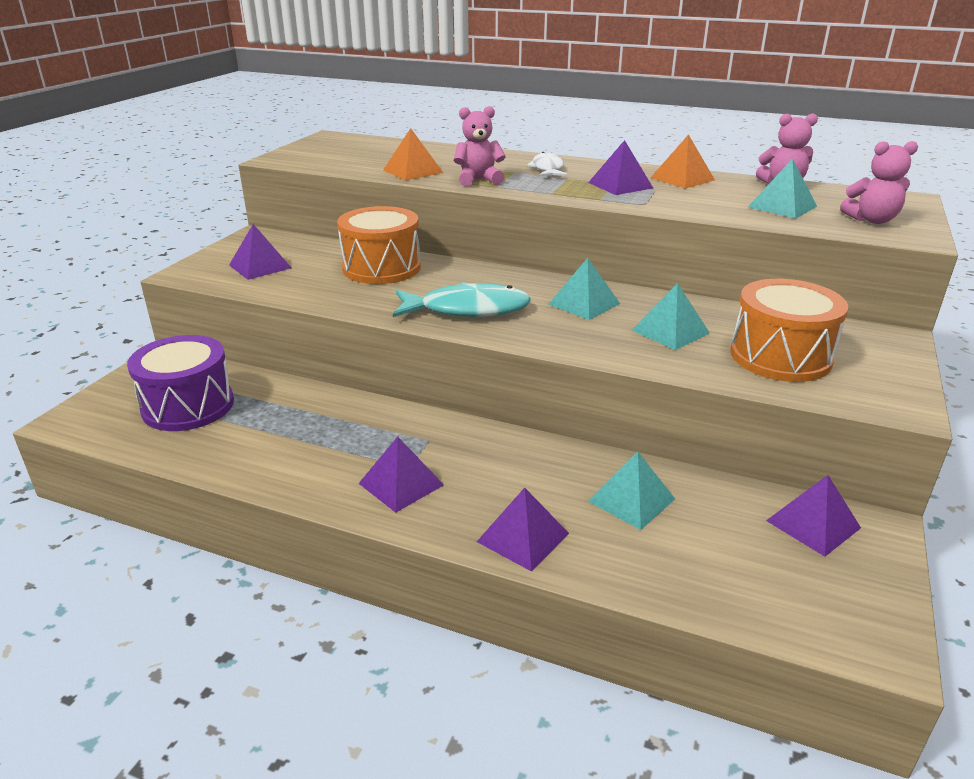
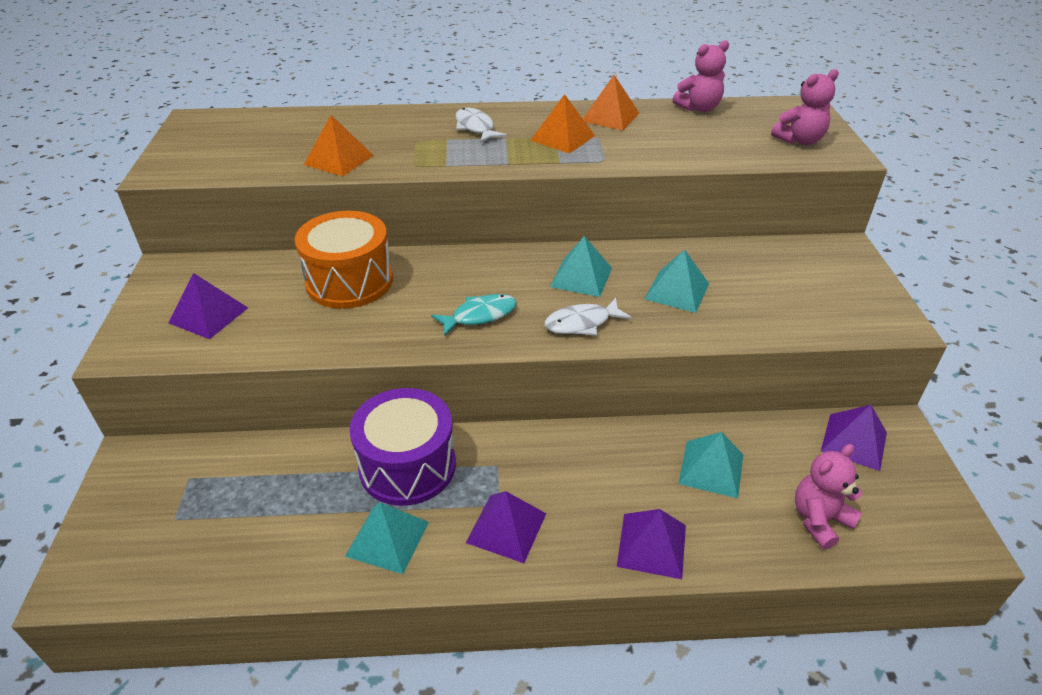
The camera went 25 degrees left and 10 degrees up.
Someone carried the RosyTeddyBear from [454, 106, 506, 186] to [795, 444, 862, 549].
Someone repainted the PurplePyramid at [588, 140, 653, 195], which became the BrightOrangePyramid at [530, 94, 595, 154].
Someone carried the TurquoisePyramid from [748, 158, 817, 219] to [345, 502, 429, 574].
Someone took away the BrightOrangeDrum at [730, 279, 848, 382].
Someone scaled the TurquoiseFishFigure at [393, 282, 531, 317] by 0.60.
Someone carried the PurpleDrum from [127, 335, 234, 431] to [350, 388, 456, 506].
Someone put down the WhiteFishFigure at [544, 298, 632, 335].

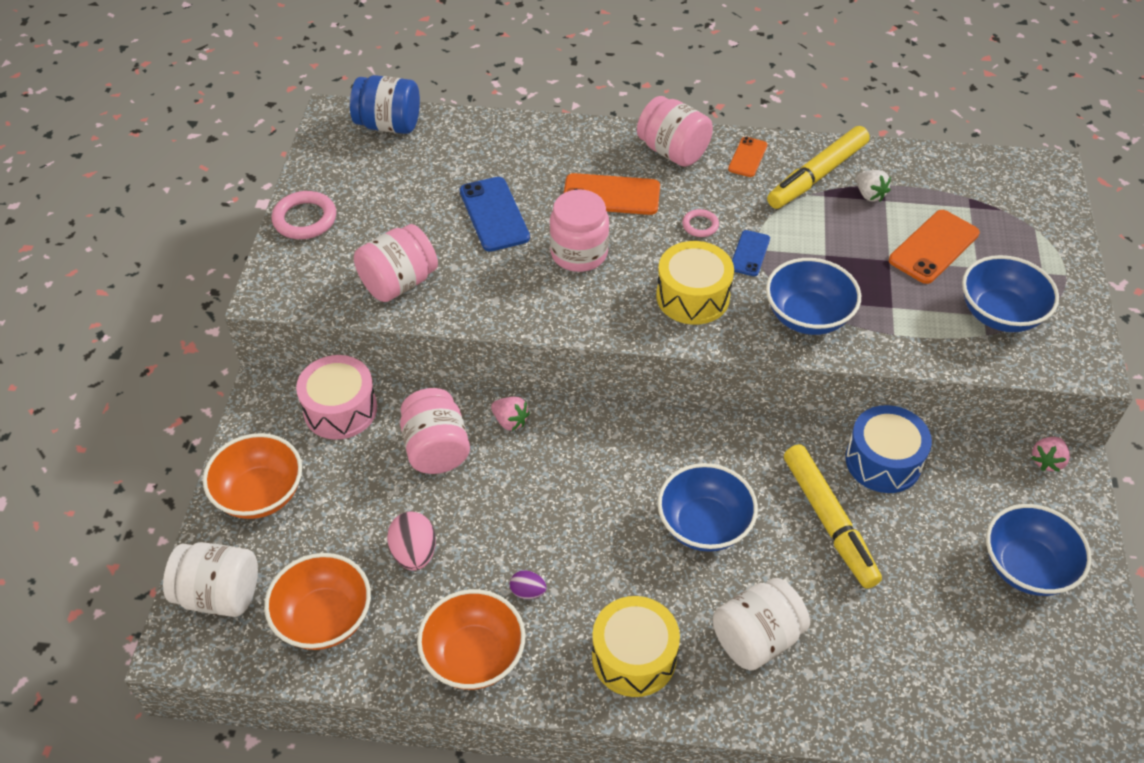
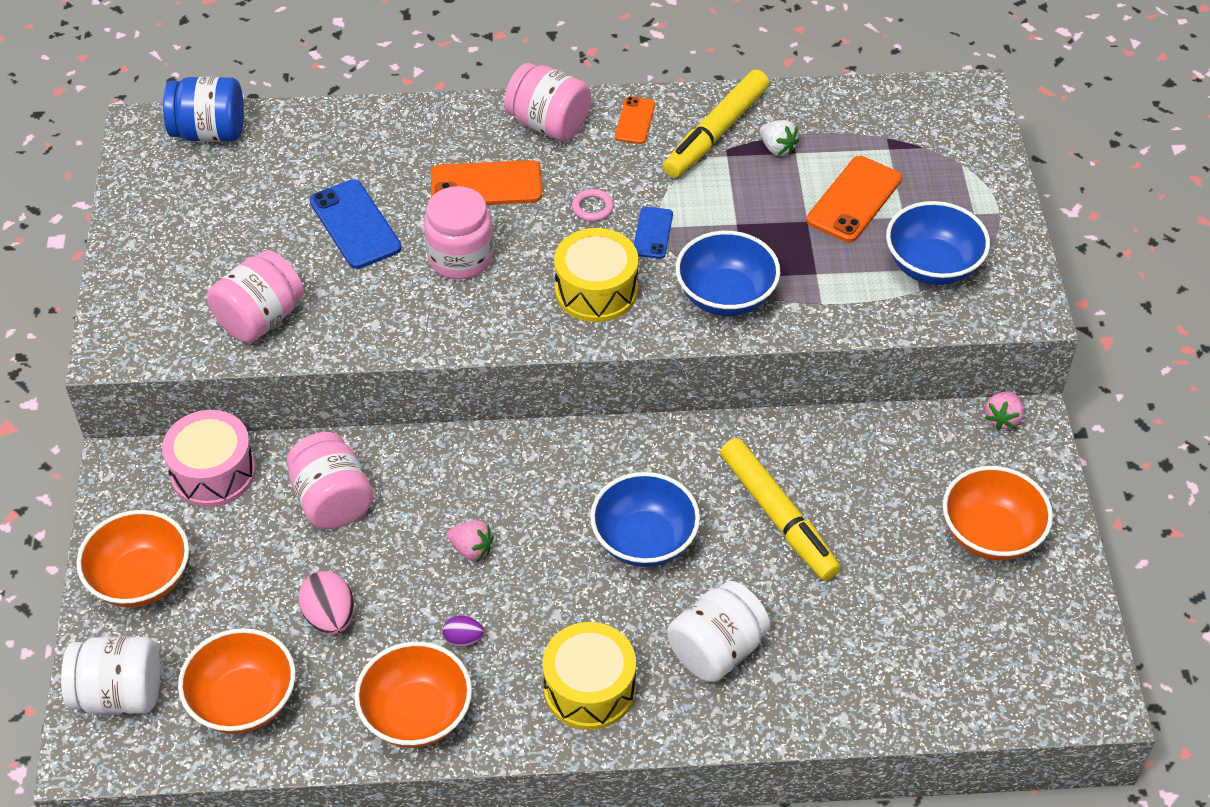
The camera went 10 degrees left and 0 degrees up.
Someone took away the RosyHoop at [272, 191, 336, 239].
Someone carried the RosyStrawberry from [491, 397, 530, 431] to [447, 520, 494, 561].
Someone took away the RoyalBlueDrum at [845, 405, 932, 493].
Someone repainted the RoyalBlueServingBowl at [986, 504, 1092, 596], which became the BrightOrangeServingBowl at [943, 466, 1053, 560].

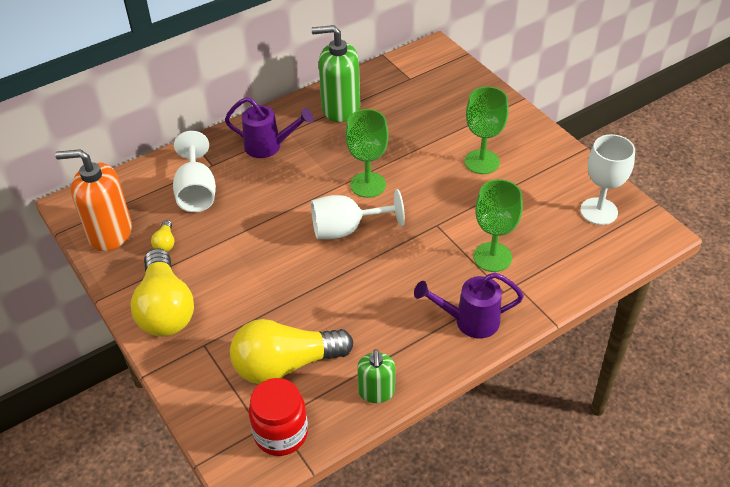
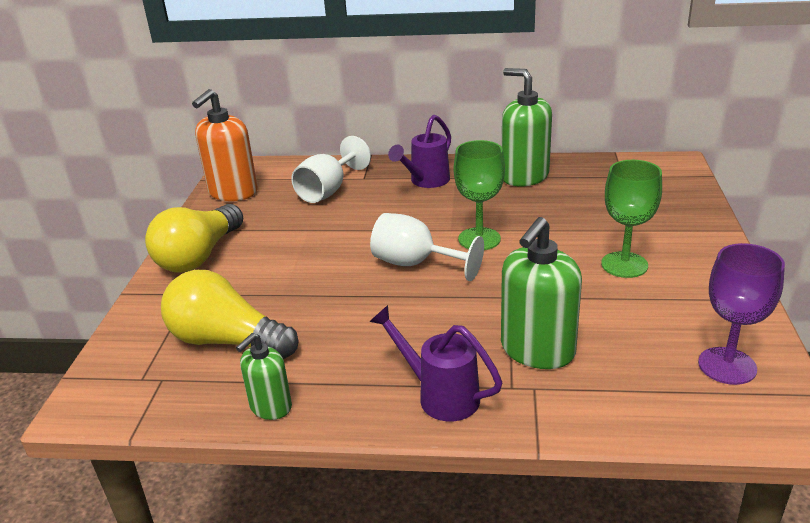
The camera went 40 degrees right and 15 degrees down.
Someone rotated the PurpleWateringCan at [225, 97, 313, 158] by 75 degrees clockwise.
Someone repainted the WhiteChalice at [580, 134, 635, 225], which became the PurpleChalice at [698, 243, 785, 385].
Someone rotated the BrightOrangePumpBottle at [55, 149, 132, 251] by 105 degrees counterclockwise.
Someone swapped the LeafGreenChalice at [474, 179, 523, 272] for the LeafGreenPumpBottle at [501, 217, 582, 369].
Someone took away the YellowLightBulb at [151, 220, 174, 252].
Someone took away the ScarletPreserveJar at [249, 378, 308, 456].

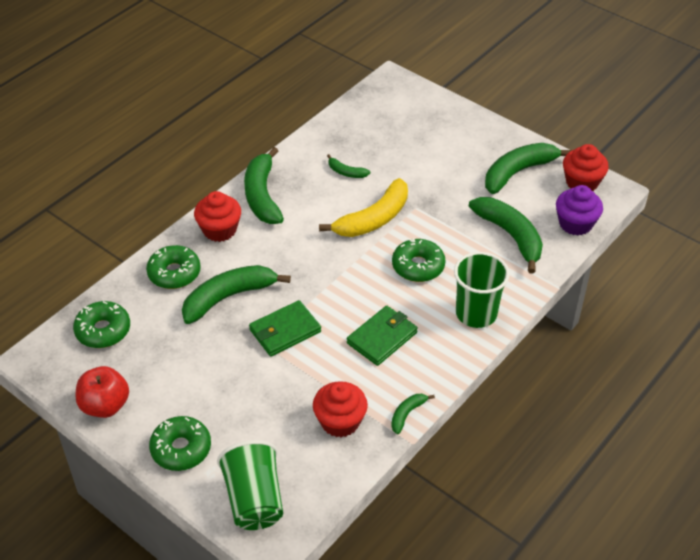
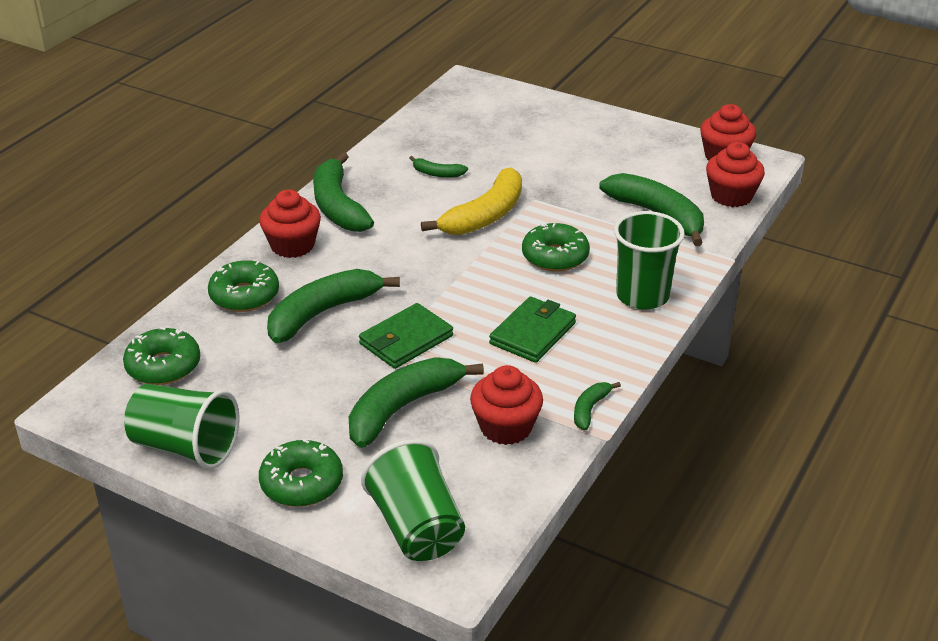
The camera went 10 degrees left and 10 degrees down.
Someone carried the LeafGreenBananaFruit from [485, 143, 572, 194] to [349, 357, 484, 448].
Someone repainted the PurpleCupcake at [556, 185, 603, 236], which became the ScarletCupcake at [706, 142, 765, 207].
Someone swapped the ScarletApple at [76, 366, 129, 418] for the LeafGreenBeaker at [124, 384, 240, 469].

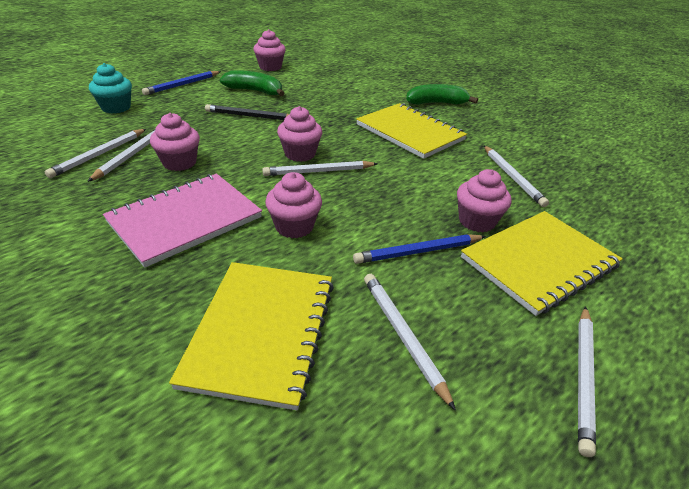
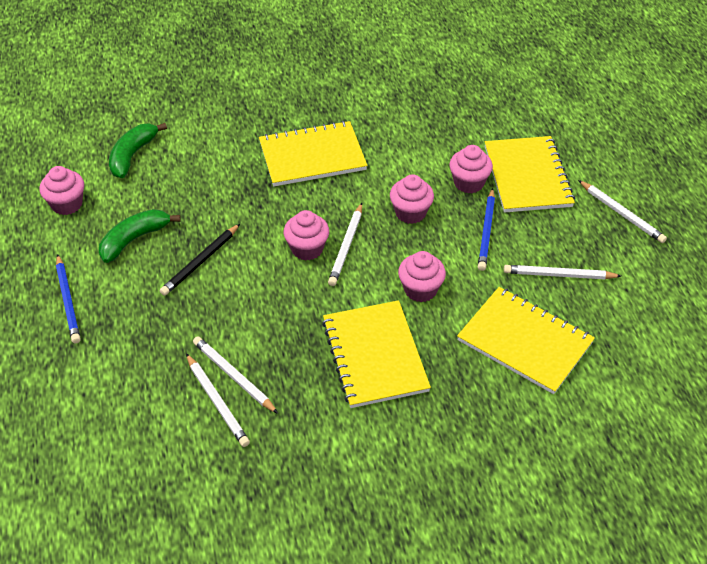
The camera went 60 degrees left and 10 degrees up.
Someone took away the TurquoiseCupcake at [89, 63, 132, 114].
Someone carried the LeafGreenBananaFruit from [406, 84, 478, 105] to [109, 123, 167, 178].
Someone carried the RosyCupcake from [150, 113, 200, 171] to [390, 174, 434, 224].
Someone took away the WhiteWoodenPencil at [484, 146, 549, 207].
Someone repainted the RosyNotebook at [103, 174, 262, 268], which became the YellowNotebook at [322, 300, 431, 408].

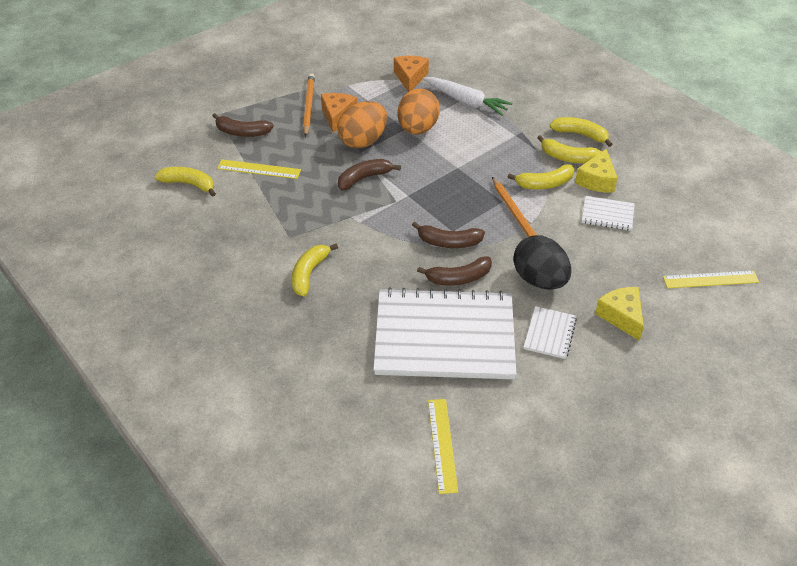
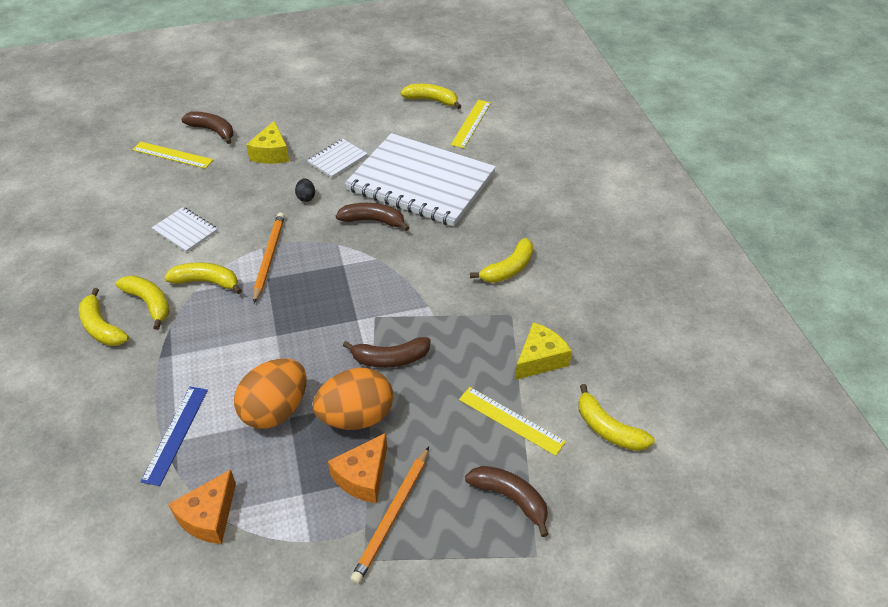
The camera went 155 degrees left and 0 degrees up.
Someone swapped the WhiteRootVegetable at [423, 77, 513, 116] for the RoyalBlueStraightedge at [141, 387, 208, 486].
Someone carried the YellowCheeseWedge from [575, 149, 617, 193] to [515, 322, 572, 380].
Someone carried the RussetBananaFruit from [412, 222, 485, 248] to [181, 111, 233, 144].
Someone scaled the EbonyToyEgg at [513, 235, 571, 289] by 0.42.
Someone put down the YellowBananaFruit at [400, 84, 461, 109].

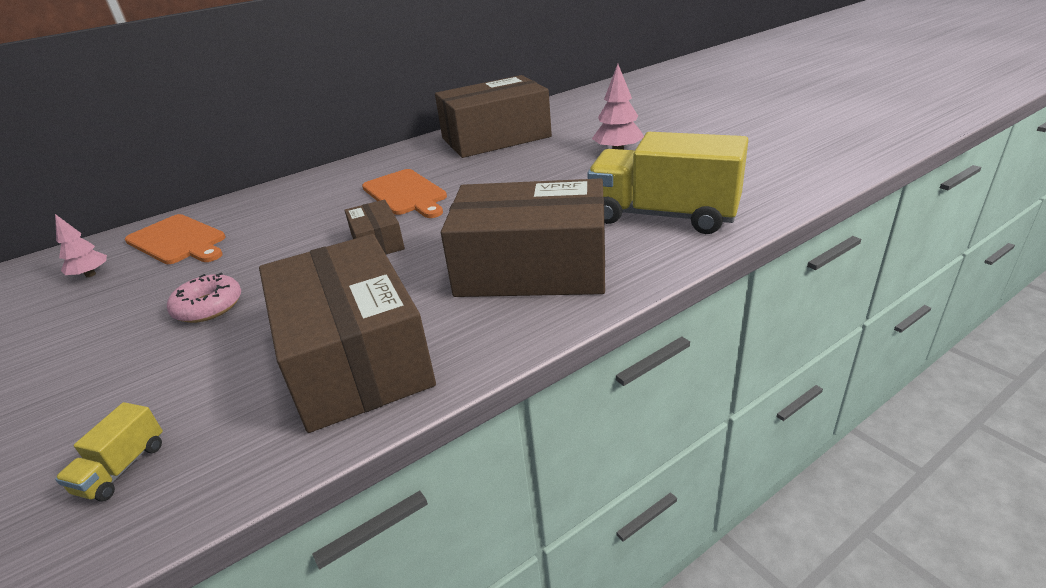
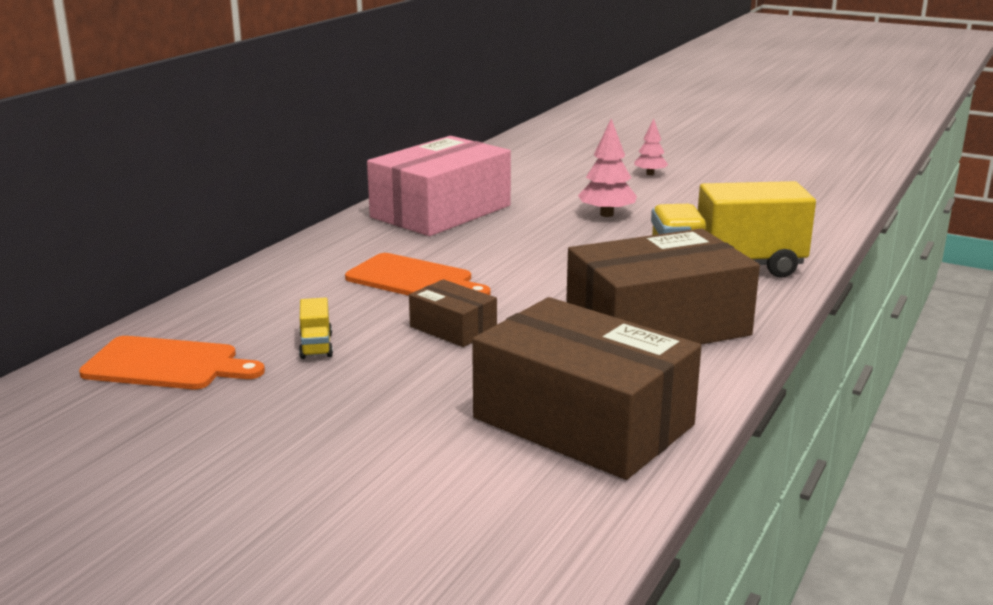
The camera went 30 degrees left and 10 degrees down.
Someone repainted the RussetParcel at [435, 75, 552, 158], which became the RosyParcel at [367, 136, 511, 236].
Someone carried the RosyFirTree from [55, 214, 107, 277] to [634, 118, 668, 175].
Someone took away the RosyGlazedDonut at [167, 272, 241, 323].
Someone carried the YellowLorry from [55, 402, 163, 502] to [299, 298, 333, 359].

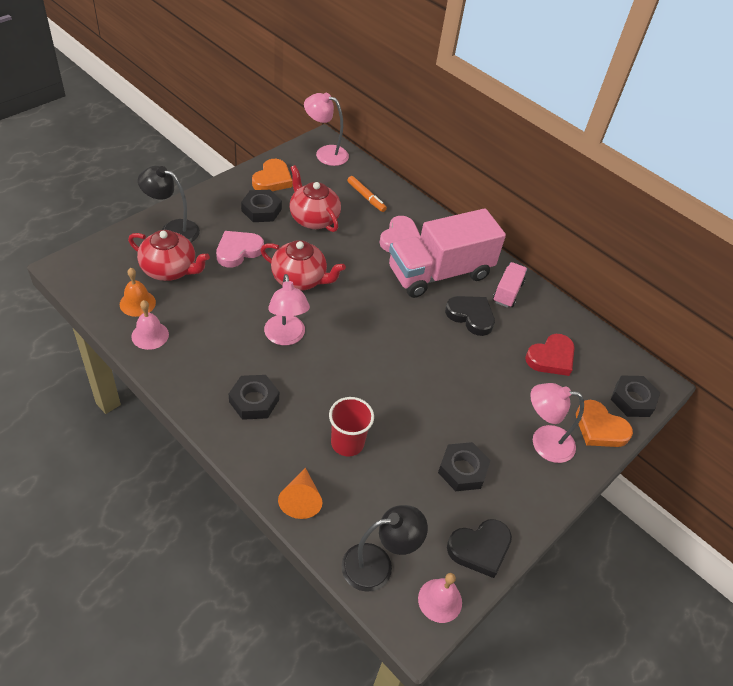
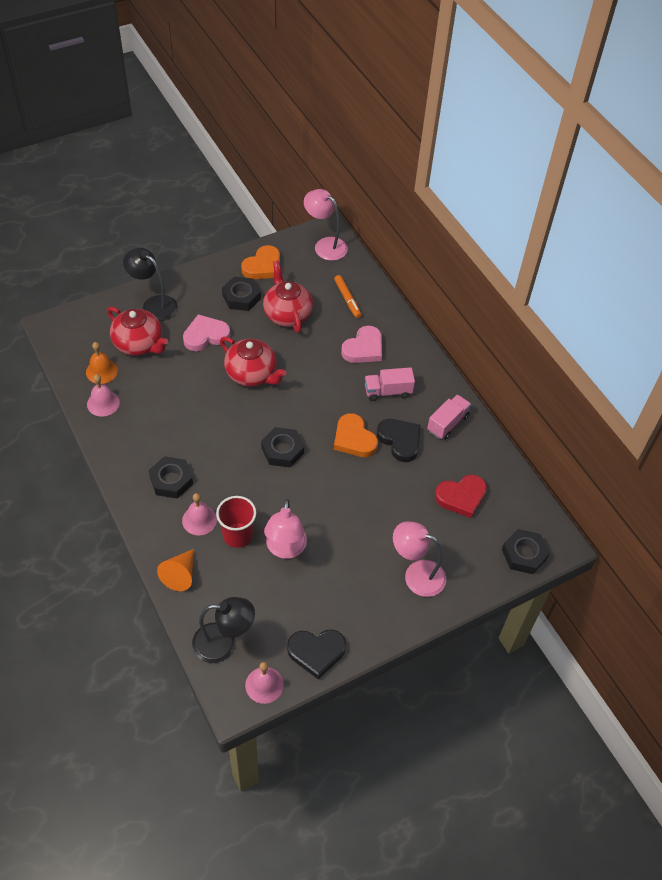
The camera went 20 degrees right and 5 degrees up.
Someone scaled the RosyLorry at [389, 208, 506, 298] by 0.46.
Someone carried the RosyLamp from [264, 274, 310, 345] to [264, 499, 307, 559].
Someone carried the BrightOrangeHeartShape from [576, 400, 633, 447] to [334, 413, 378, 457].
Someone carried the EbonyHexNut from [438, 442, 491, 491] to [261, 427, 304, 468].
Someone put down the RosyBell at [182, 493, 217, 535].

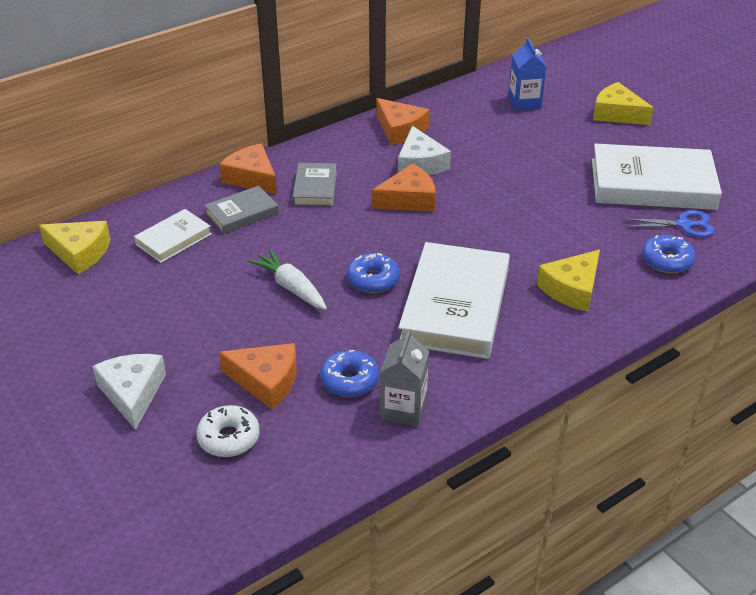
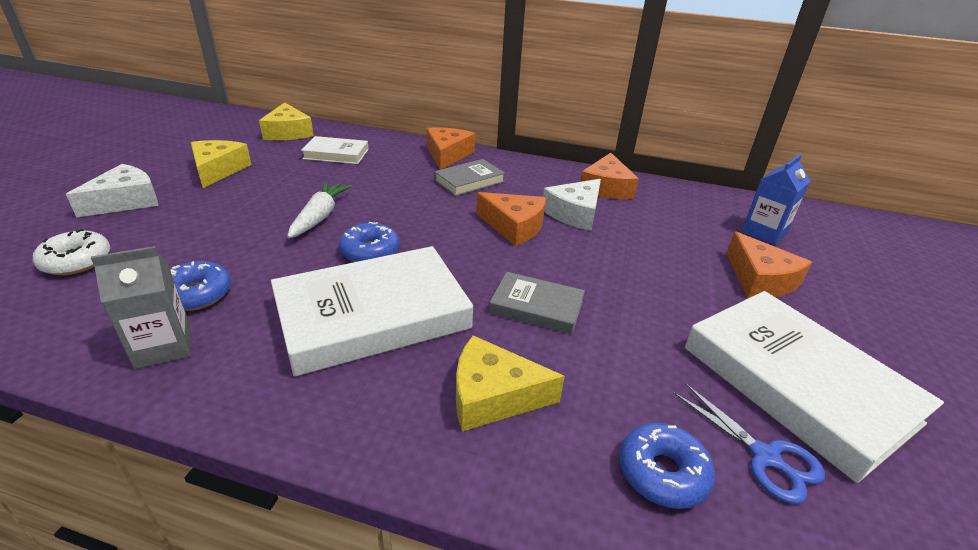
The camera went 50 degrees right and 5 degrees down.
Someone carried the YellowCheeseWedge from [593, 82, 654, 125] to [191, 140, 252, 188].
Someone carried the GreyBook from [204, 186, 279, 234] to [489, 272, 585, 334].
Someone carried the BrightOrangeCheeseWedge from [219, 343, 297, 409] to [726, 231, 812, 298].

